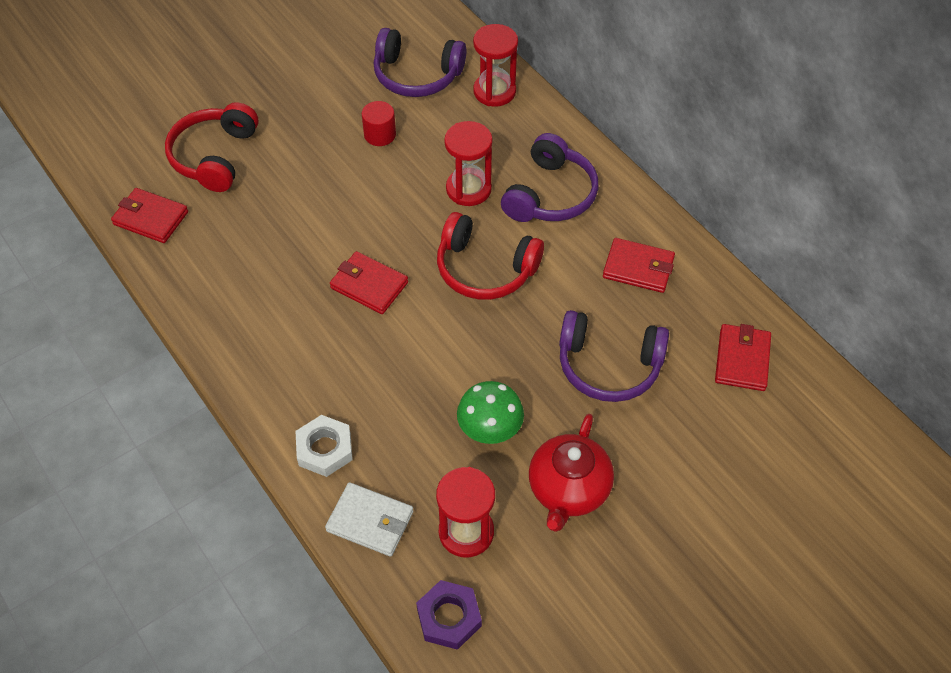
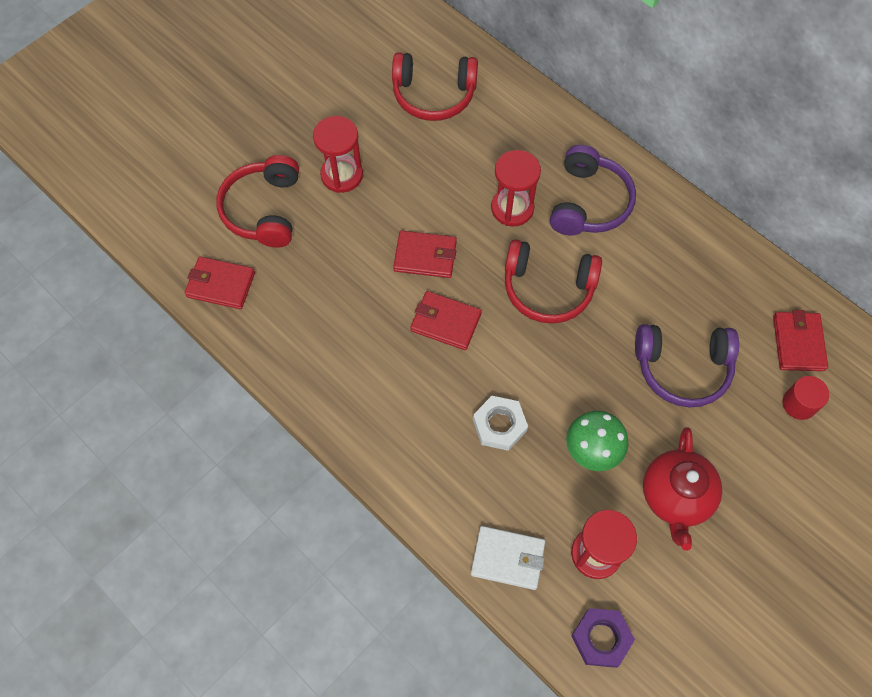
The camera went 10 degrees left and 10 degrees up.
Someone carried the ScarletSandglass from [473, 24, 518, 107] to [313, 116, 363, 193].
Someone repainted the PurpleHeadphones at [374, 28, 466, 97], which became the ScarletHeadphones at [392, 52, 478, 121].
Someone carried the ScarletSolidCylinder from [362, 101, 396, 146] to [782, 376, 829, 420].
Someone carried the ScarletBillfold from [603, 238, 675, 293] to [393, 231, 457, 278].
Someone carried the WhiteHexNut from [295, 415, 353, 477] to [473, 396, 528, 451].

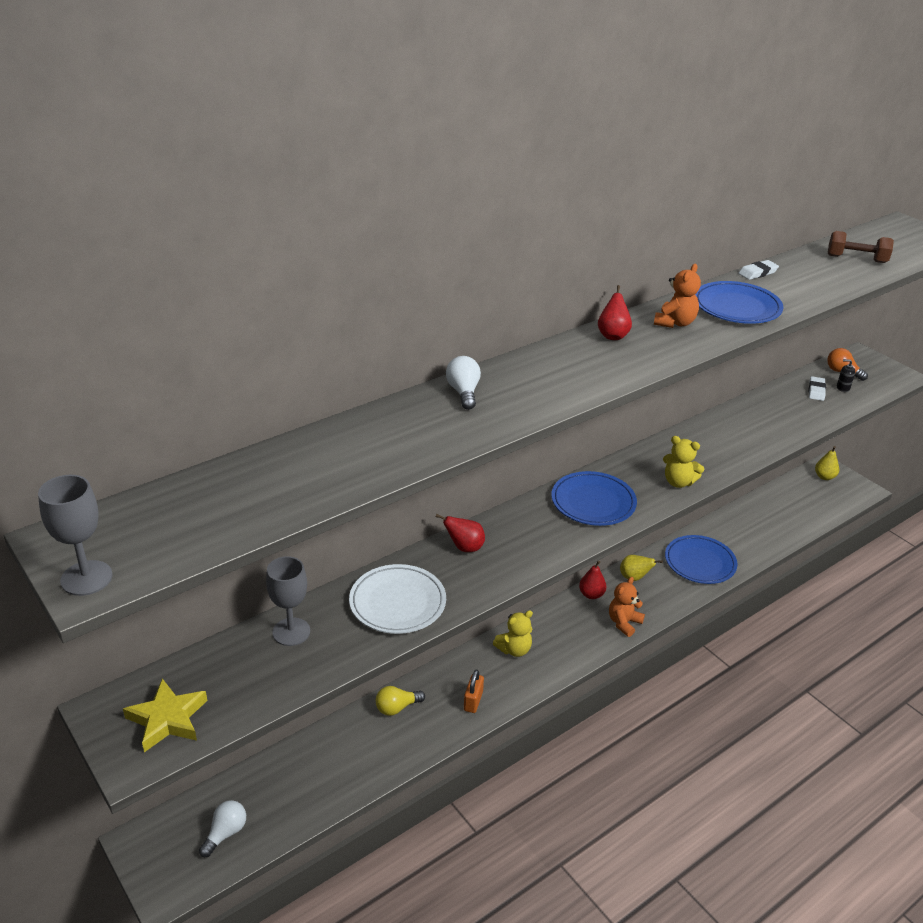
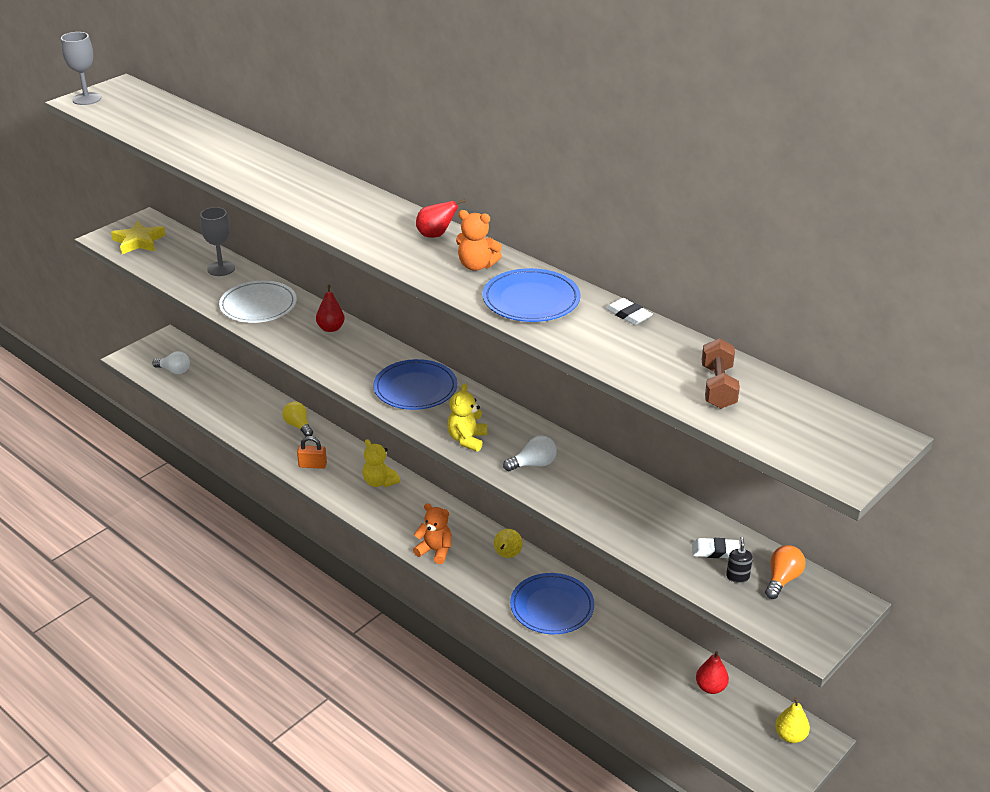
The camera went 80 degrees right and 0 degrees up.
Someone carried the WhiteLightBulb from [446, 356, 481, 410] to [503, 436, 557, 471].
Someone carried the ScarletToyPear from [579, 561, 606, 599] to [696, 651, 729, 694].

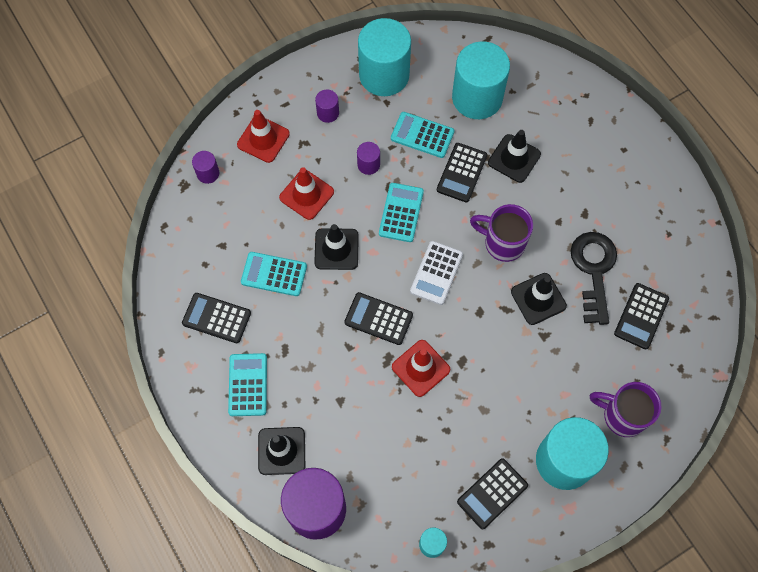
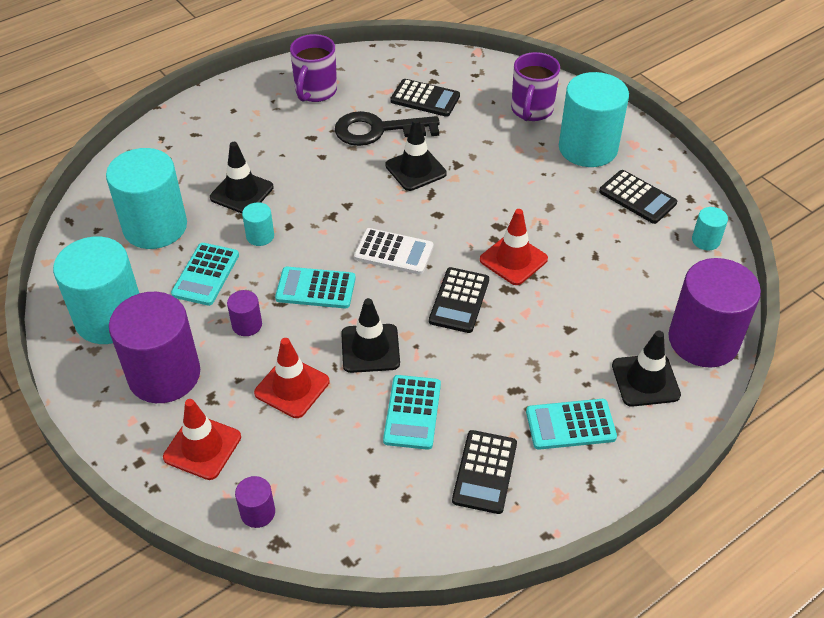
The camera went 95 degrees left and 20 degrees down.
Someone scaled the PurpleSolidCylinder at [315, 89, 339, 123] by 2.29.
Someone swapped the EbonyCalculator at [437, 143, 487, 202] for the TurquoiseSolidCylinder at [242, 202, 274, 246].
Someone carried the PurpleMug from [470, 204, 533, 262] to [290, 34, 337, 102].

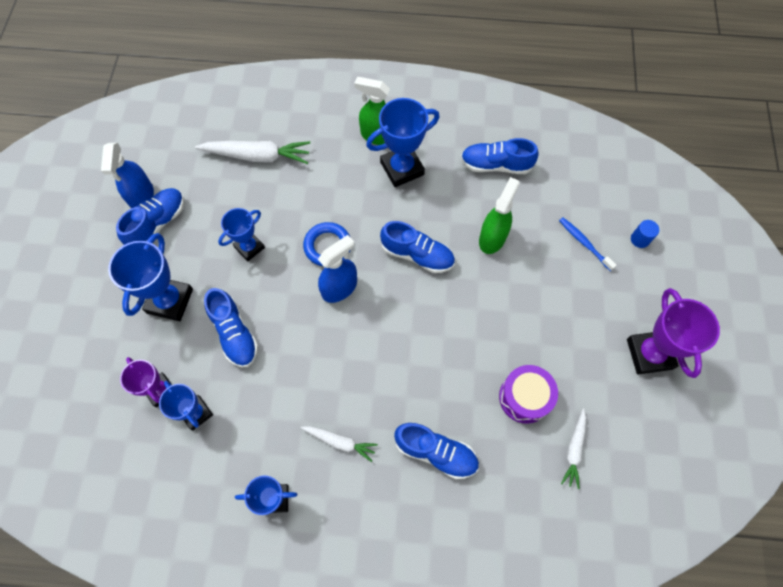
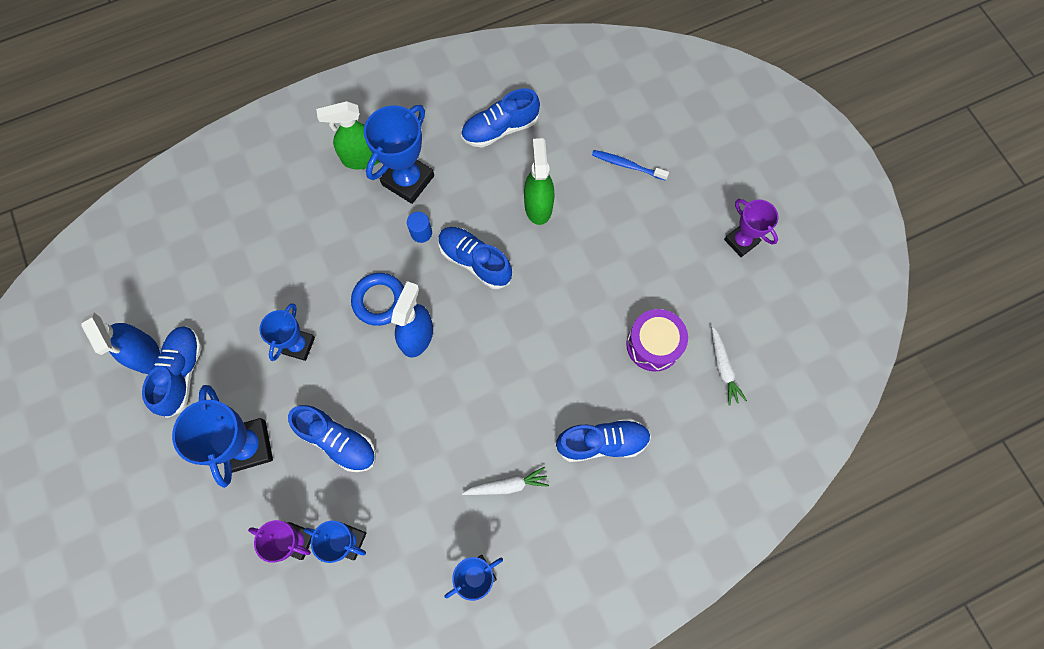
The camera went 30 degrees left and 5 degrees up.
Someone took away the WhiteRootVegetable at [195, 141, 310, 164].
Someone carried the RoyalBlueSolidCylinder from [631, 220, 659, 248] to [407, 212, 432, 243].
Someone rotated the RoyalBlueLaceUpShoe at [380, 221, 455, 273] by 135 degrees counterclockwise.
Someone scaled the PurpleAwardCup at [627, 288, 720, 378] by 0.64.

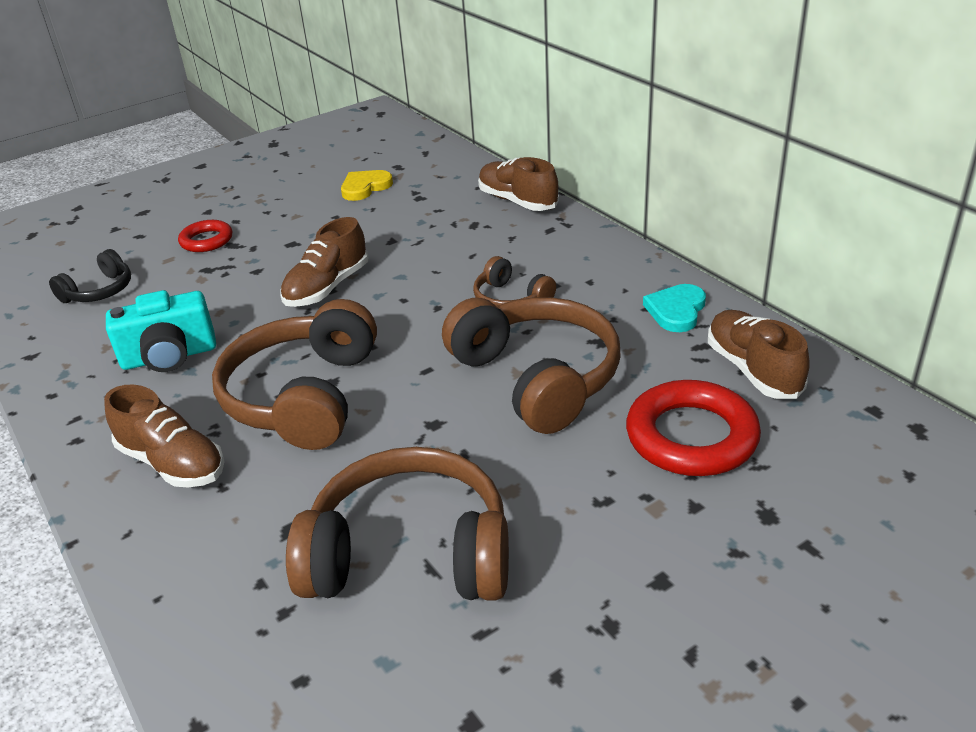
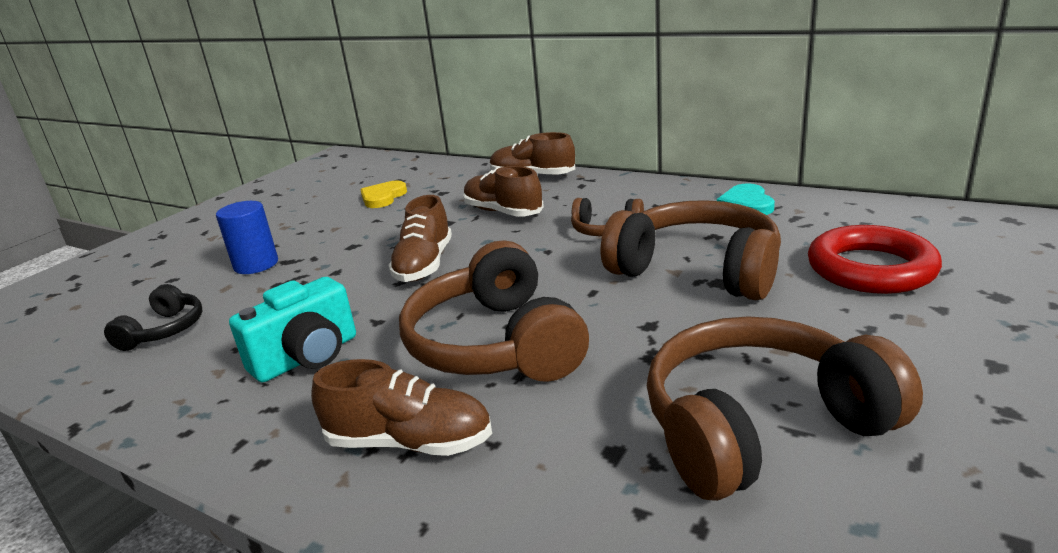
The camera went 25 degrees left and 10 degrees down.
Someone swapped the ScarletHoop at [178, 220, 232, 252] for the RoyalBlueSolidCylinder at [216, 201, 278, 274].
Someone carried the RussetLaceUpShoe from [708, 310, 810, 399] to [463, 166, 544, 217].

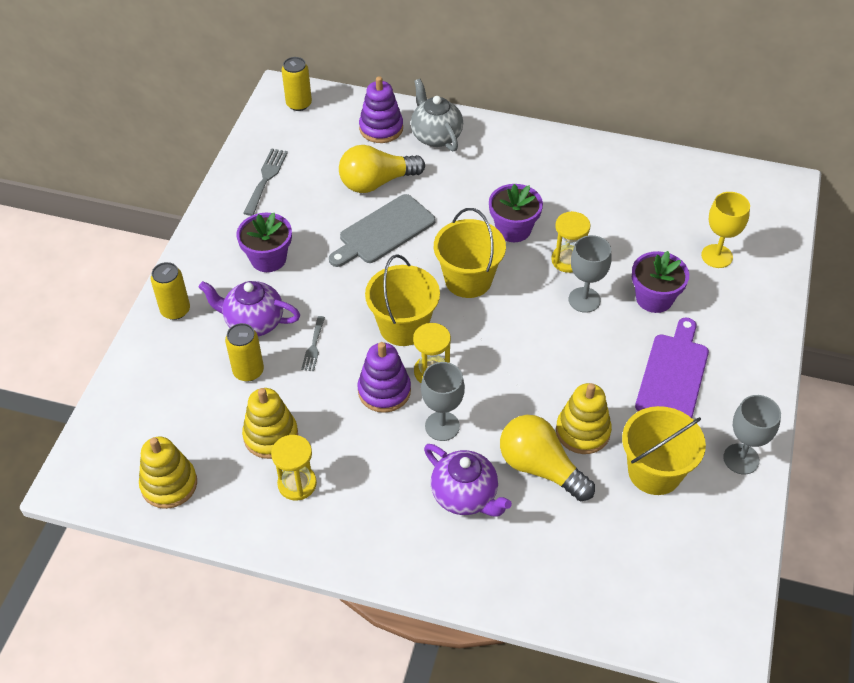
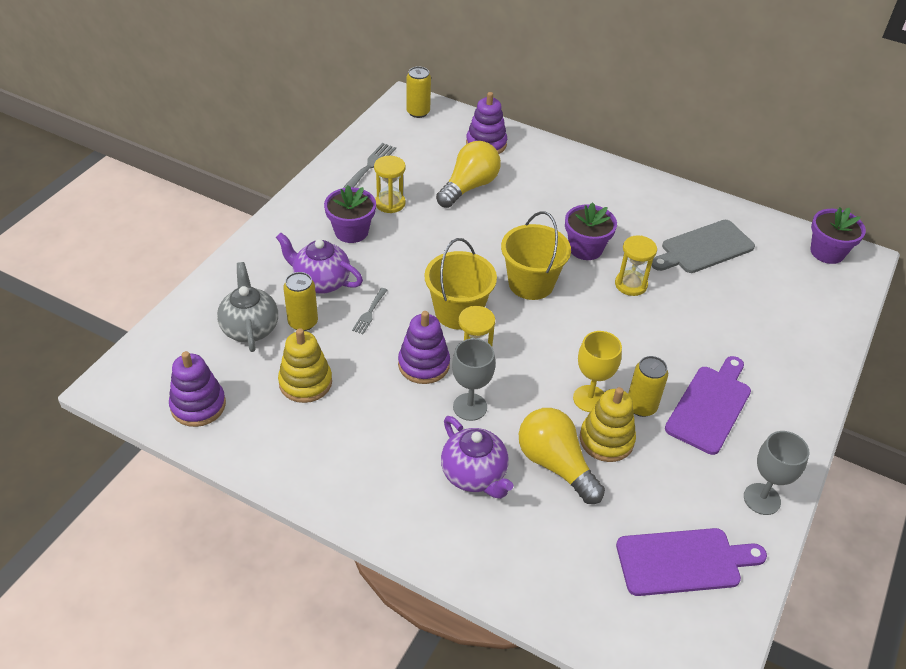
The camera went 10 degrees right and 5 degrees down.
Someone carried the GreyChinaTeapot from [411, 79, 463, 151] to [217, 262, 278, 352].
Someone rotated the YellowLightBulb at [339, 145, 425, 193] by 135 degrees clockwise.
Someone carried the YellowChalice from [701, 192, 750, 268] to [573, 331, 622, 412].
Someone carried the GreyBreadBoard from [329, 194, 436, 267] to [652, 220, 755, 273].
Someone took away the GreyChalice at [569, 235, 612, 313].
Someone carried the PurplePottedPlant from [632, 251, 689, 313] to [810, 207, 866, 264].
Someone carried the YellowCan from [151, 262, 190, 320] to [628, 356, 668, 417].
Someone took away the YellowBucket at [622, 406, 706, 495].
Someone carried the YellowSandglass from [271, 435, 317, 501] to [374, 156, 406, 213].
Someone repainted the YellowStackingRings at [139, 437, 197, 509], which became the PurpleStackingRings at [169, 351, 226, 427].
Someone put down the PurpleBreadBoard at [616, 528, 767, 596].

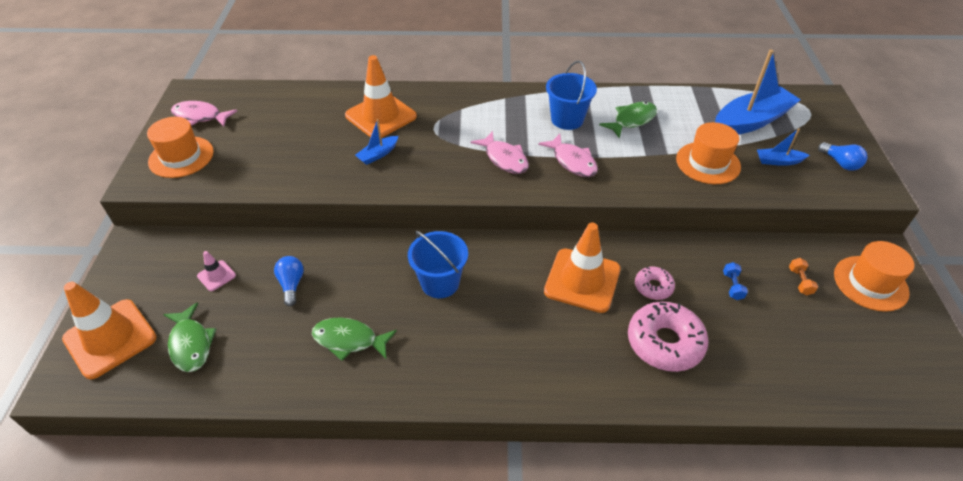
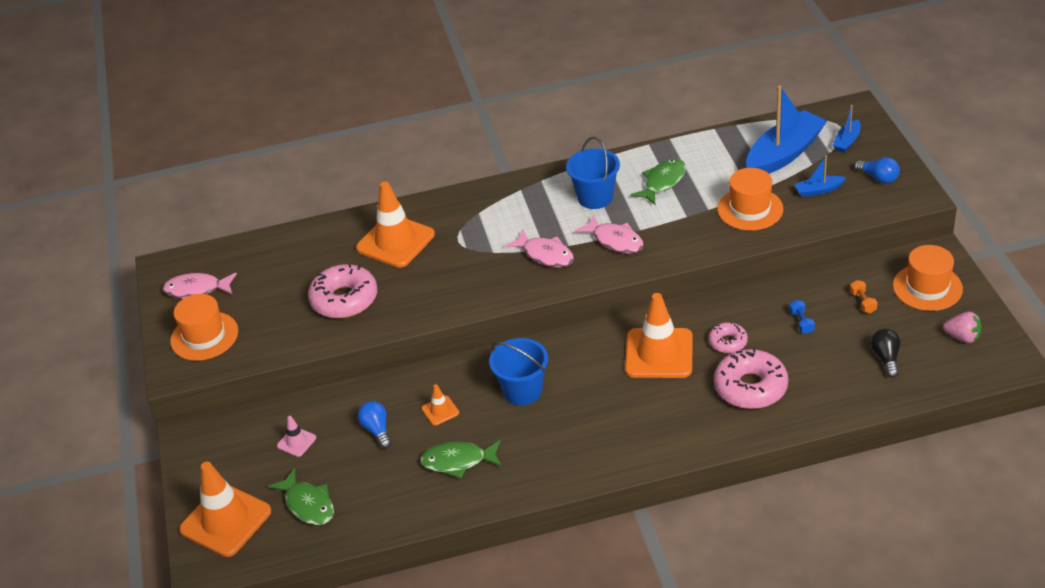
The camera went 10 degrees left and 5 degrees down.
Someone carried the RoyalBlueToyBoat from [355, 119, 398, 165] to [832, 105, 861, 153].
Someone put down the RosyGlazedDonut at [308, 263, 377, 318].
Someone put down the RosyStrawberry at [943, 312, 981, 343].
Someone put down the EbonyLightBulb at [871, 329, 900, 378].
Someone put down the BrightOrangeRoadCone at [421, 384, 459, 426].

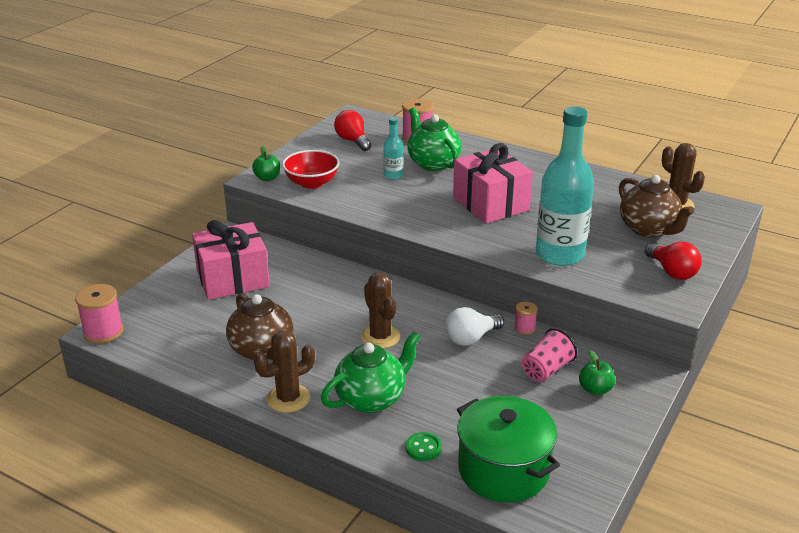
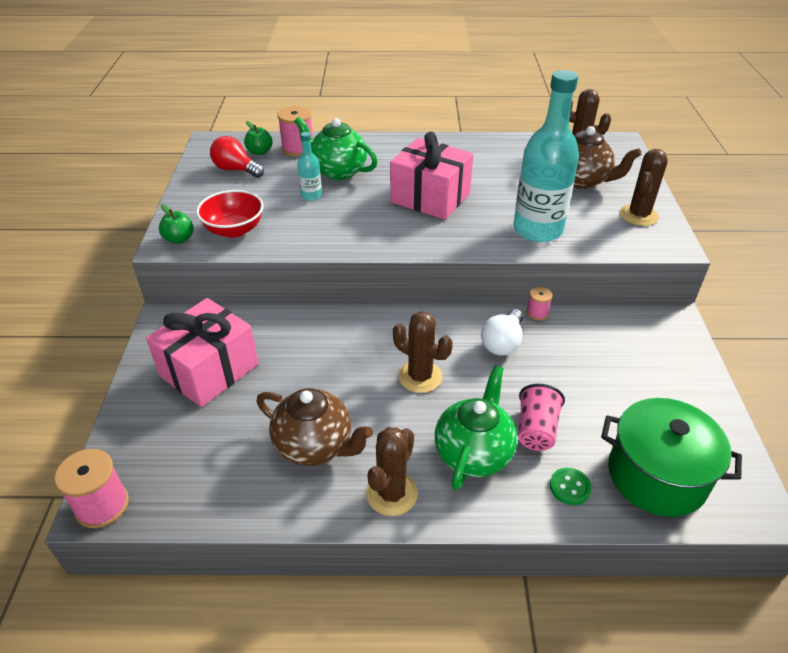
The camera went 30 degrees left and 10 degrees up.
Someone swapped the ScarletLightBulb at [645, 242, 702, 280] for the RussetPricklyPlant at [620, 149, 668, 226].
Someone carried the RosyBeaker from [522, 328, 577, 382] to [518, 384, 565, 451].
Someone carried the LeafGreenApple from [579, 350, 615, 395] to [244, 121, 272, 155].

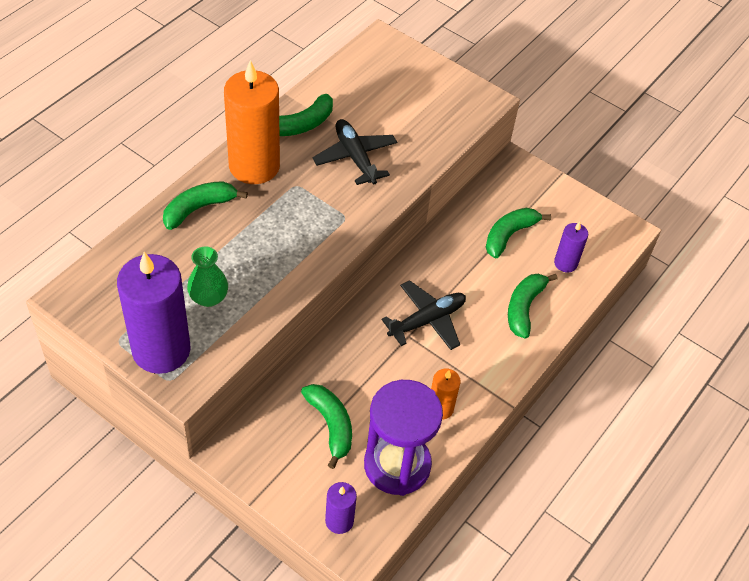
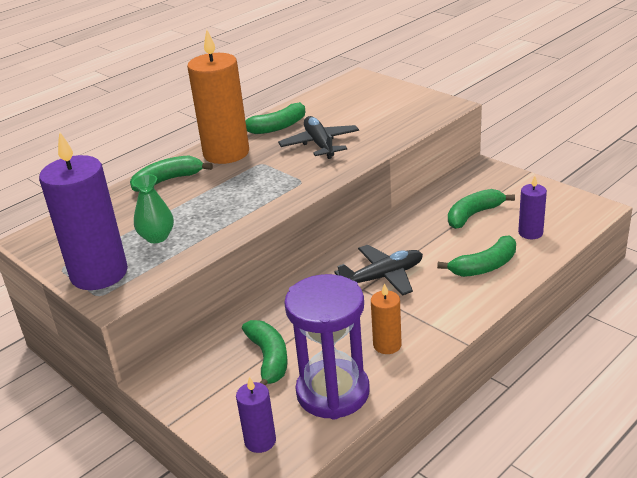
The camera went 15 degrees right and 20 degrees down.
Someone rotated the LeafGreenBananaFruit at [508, 274, 557, 339] by 150 degrees counterclockwise.

